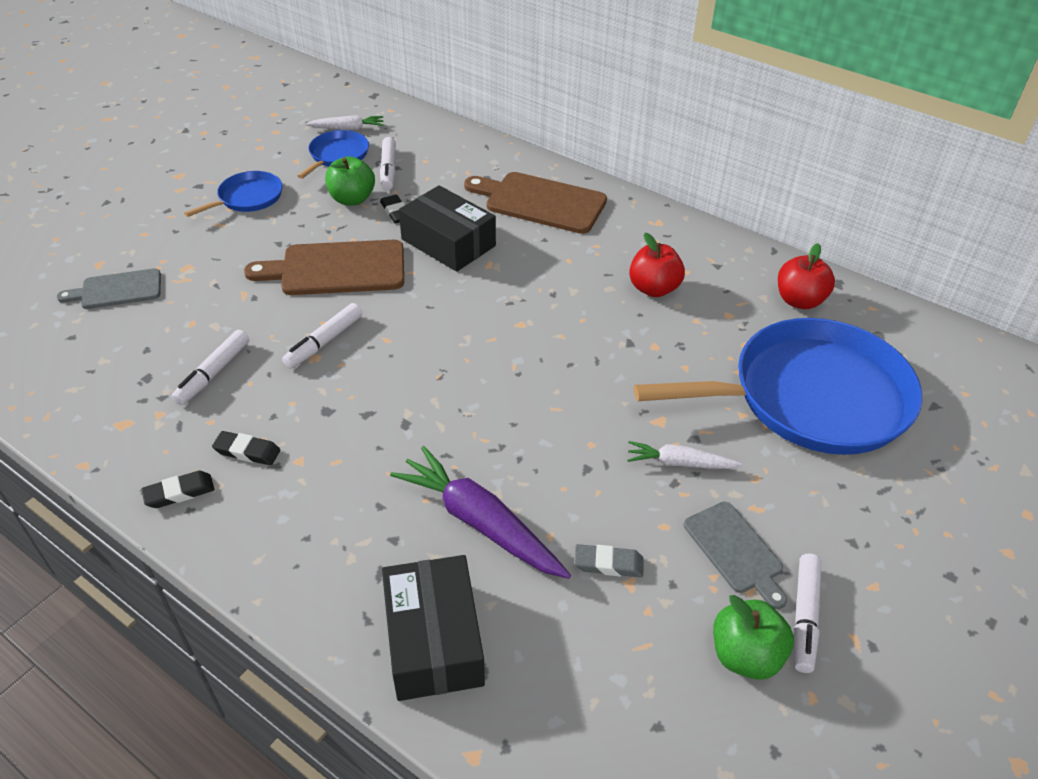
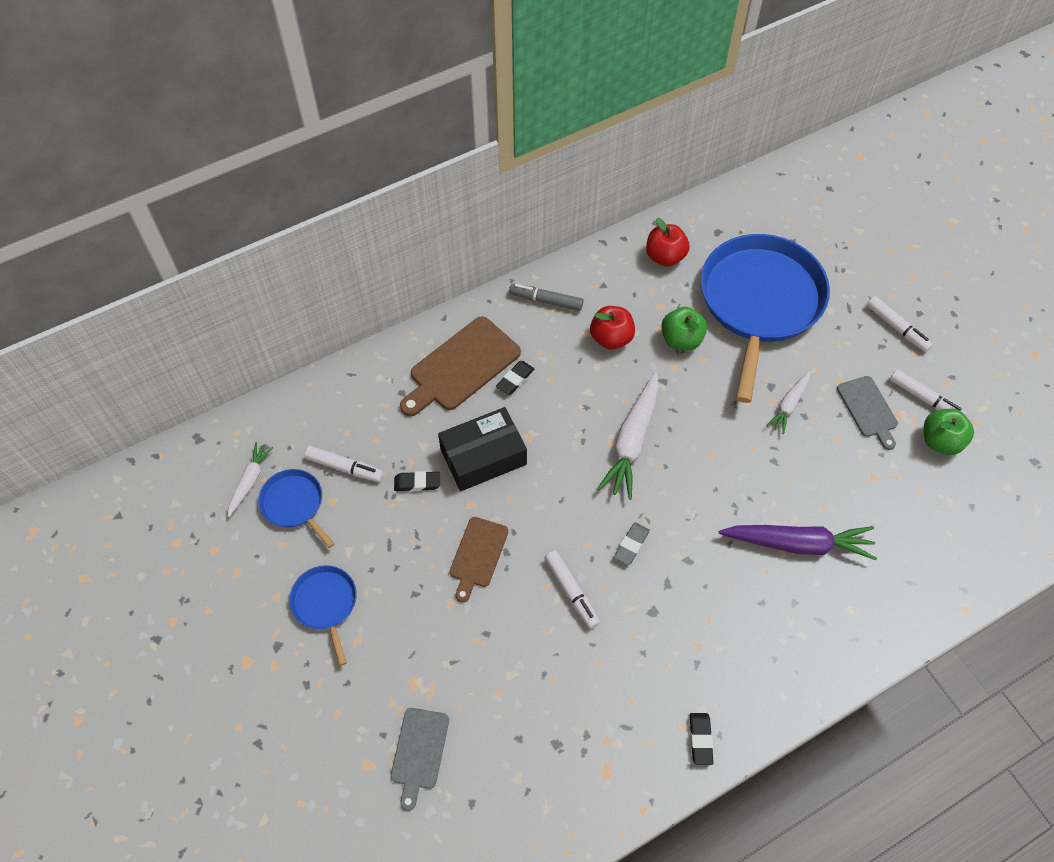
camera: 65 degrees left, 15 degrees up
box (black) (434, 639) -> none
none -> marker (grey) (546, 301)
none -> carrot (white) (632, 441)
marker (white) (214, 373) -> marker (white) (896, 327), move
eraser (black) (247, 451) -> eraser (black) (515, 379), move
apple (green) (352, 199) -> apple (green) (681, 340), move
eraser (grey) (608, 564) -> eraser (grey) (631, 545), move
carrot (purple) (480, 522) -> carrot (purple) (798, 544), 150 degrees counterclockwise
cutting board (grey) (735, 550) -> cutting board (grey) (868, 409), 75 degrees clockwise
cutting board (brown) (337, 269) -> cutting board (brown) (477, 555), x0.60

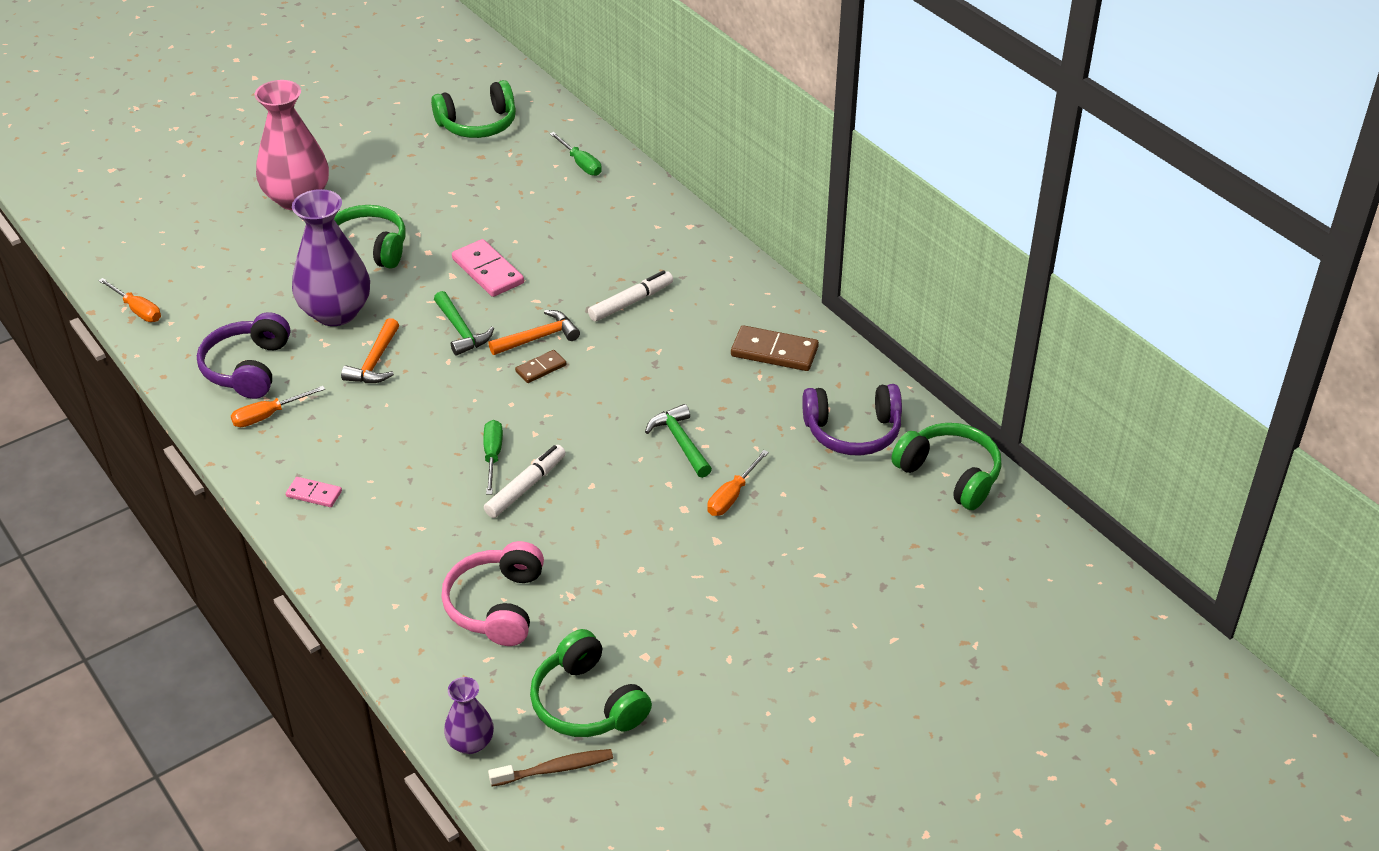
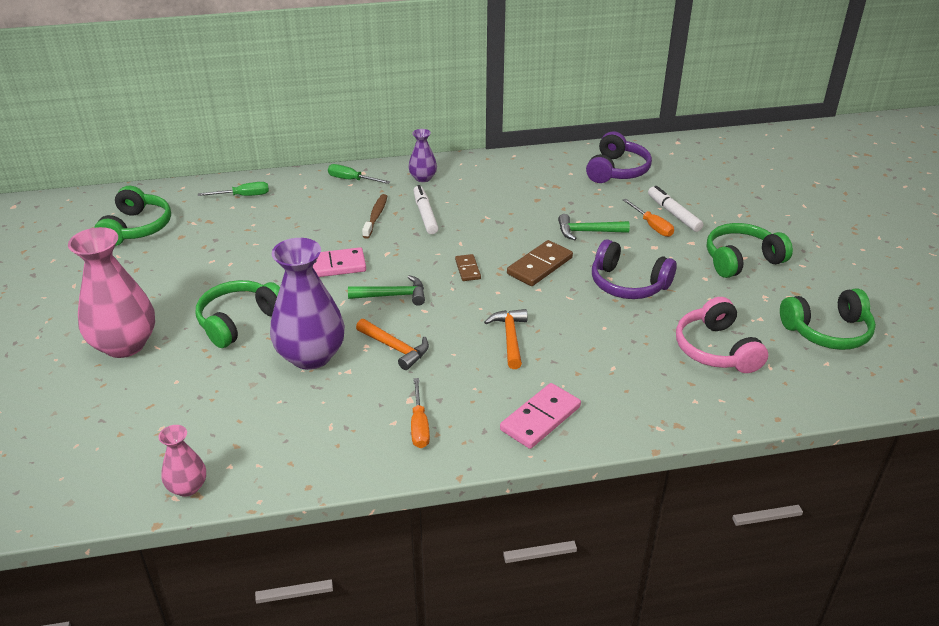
camera: 65 degrees left, 5 degrees down
headphones (purple) (248, 368) -> headphones (purple) (628, 284), move
vase (purple) (470, 743) -> vase (purple) (423, 178), move
screwdriver (green) (493, 456) -> screwdriver (green) (351, 180), move
marker (white) (526, 487) -> marker (white) (673, 214), move
hammer (orange) (539, 337) -> hammer (orange) (510, 337), move
toothbrush (brown) (555, 769) -> toothbrush (brown) (376, 216), move
domino (brown) (774, 352) -> domino (brown) (540, 266), move
headphones (green) (950, 474) -> headphones (green) (741, 260), move
screwdriver (orange) (137, 310) -> vase (pink) (187, 487)
headphones (pink) (497, 605) -> headphones (pink) (716, 349), 45 degrees clockwise
domino (pink) (314, 494) -> domino (pink) (540, 418), x1.75

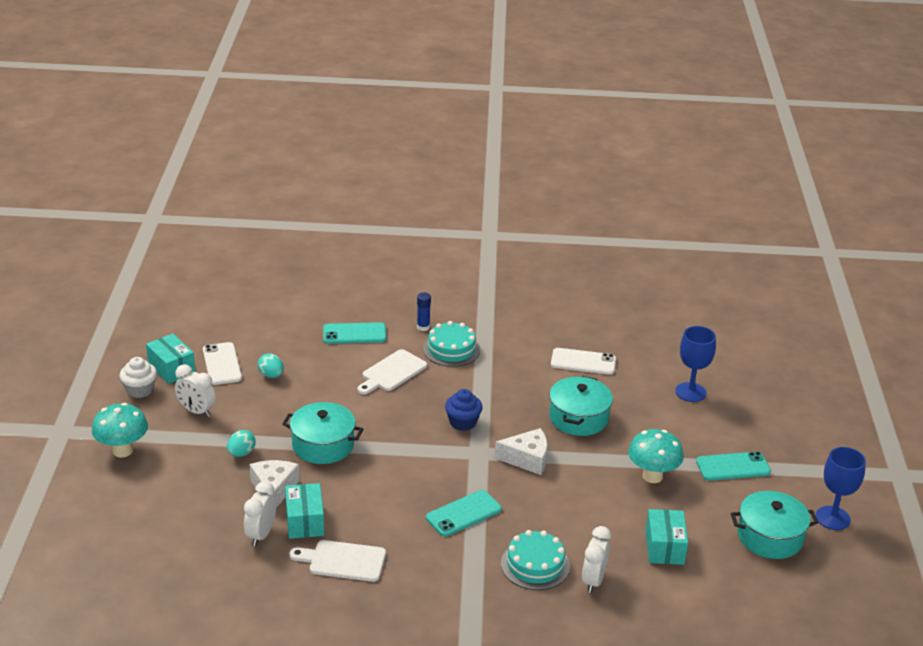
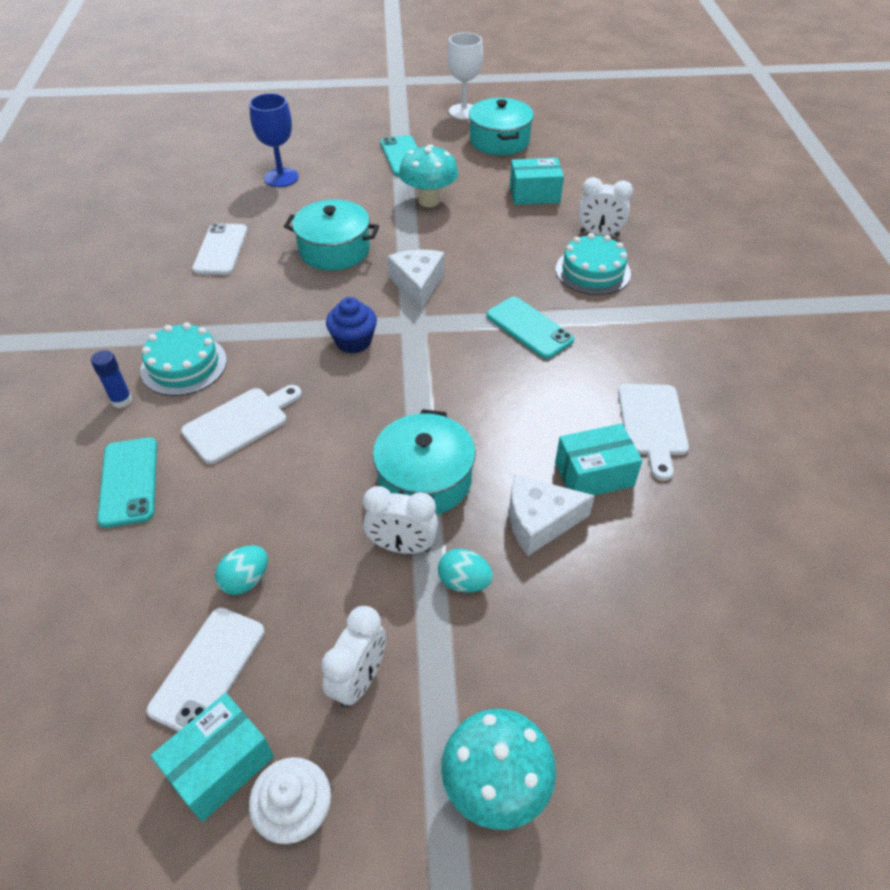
camera: 95 degrees left, 15 degrees up
clock (white) (261, 535) -> clock (white) (402, 546), move
goblet (blue) (832, 518) -> goblet (white) (464, 111)
phone (white) (222, 364) -> phone (white) (208, 670), 45 degrees counterclockwise
cutting board (white) (392, 372) -> cutting board (white) (240, 423), 75 degrees counterclockwise

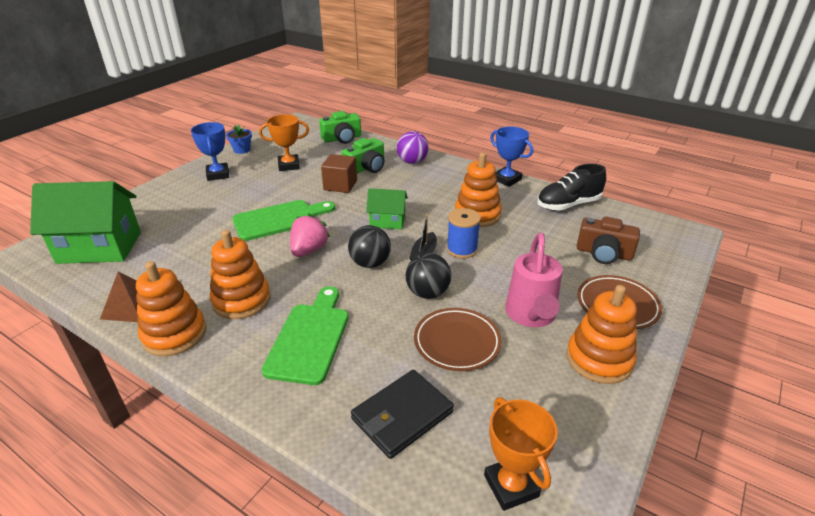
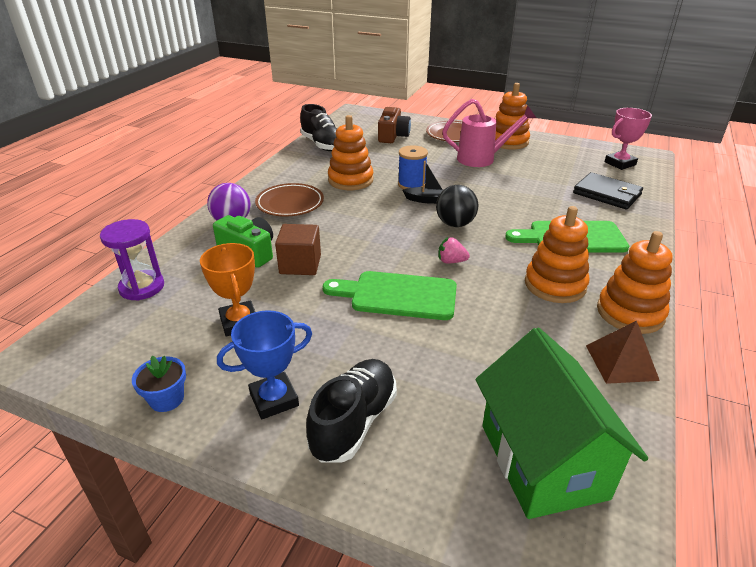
camera: 100 degrees left, 0 degrees up
house (green) (387, 221) -> none
ball (black) (427, 293) -> none
trophy (blue) (506, 179) -> none
none -> shoe (black) (354, 422)
plate (brown) (457, 342) -> plate (brown) (290, 204), move
camera (green) (342, 139) -> hourglass (purple) (142, 287)
trophy (orange) (511, 486) -> trophy (pink) (620, 163)
cutting board (green) (279, 219) -> cutting board (green) (398, 295), 45 degrees counterclockwise
strawberry (pink) (309, 250) -> strawberry (pink) (451, 261), x0.62

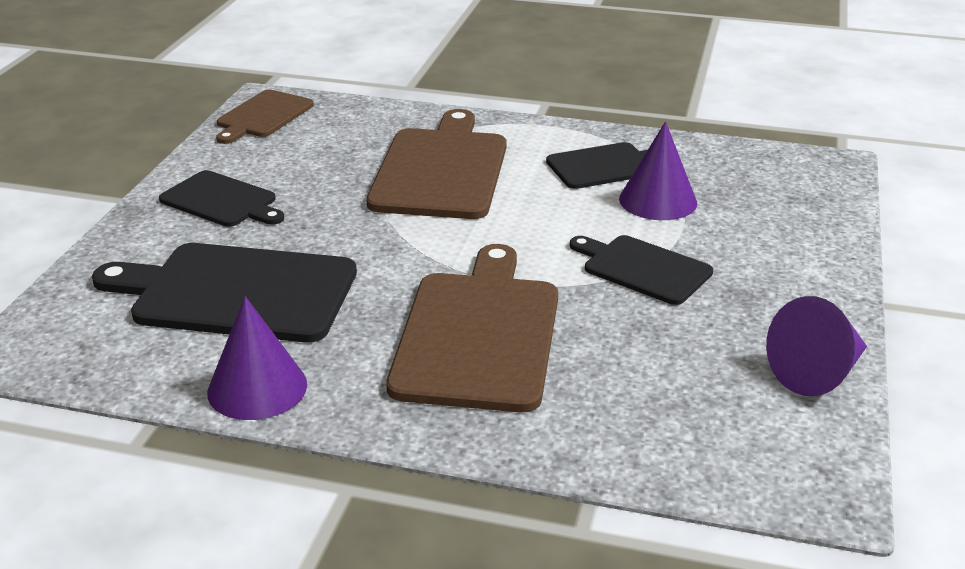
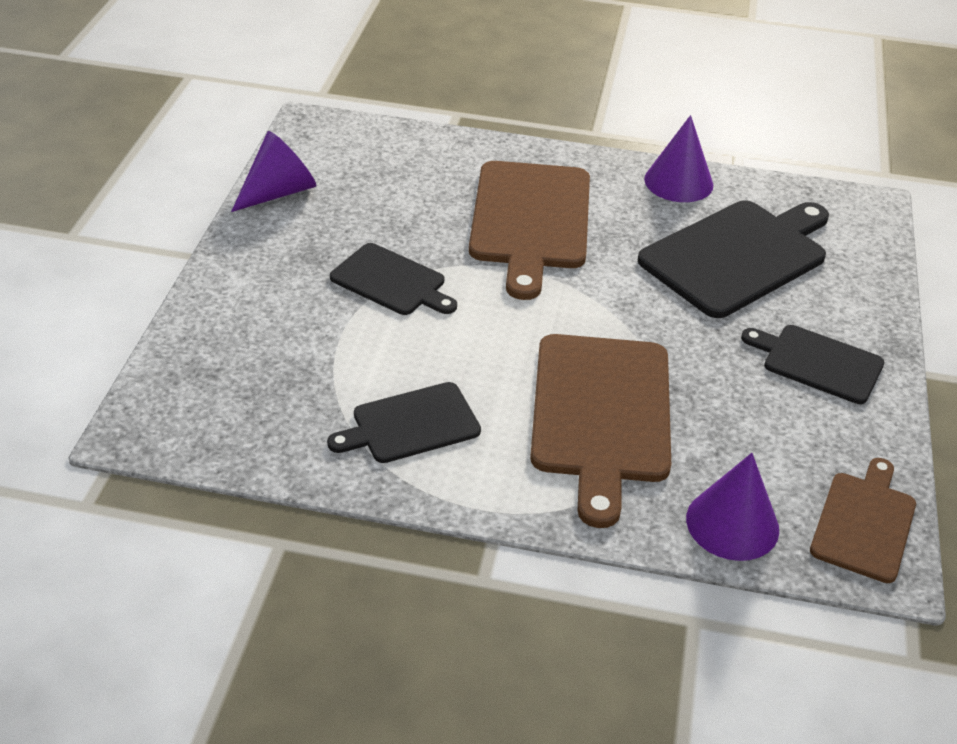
camera: 175 degrees right, 10 degrees up
cone (purple) (658, 200) -> cone (purple) (732, 523), move
cutting board (black) (237, 293) -> cutting board (black) (737, 256), 45 degrees counterclockwise

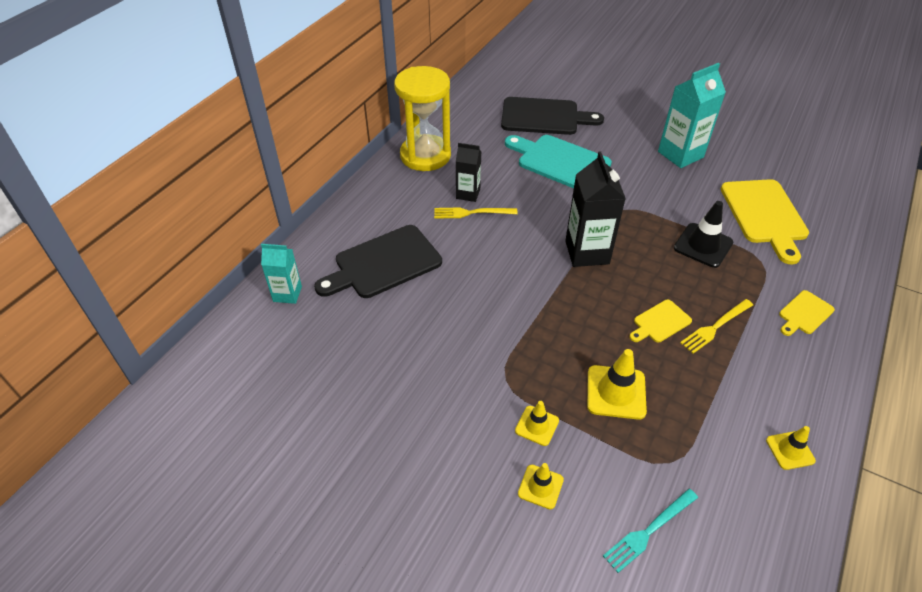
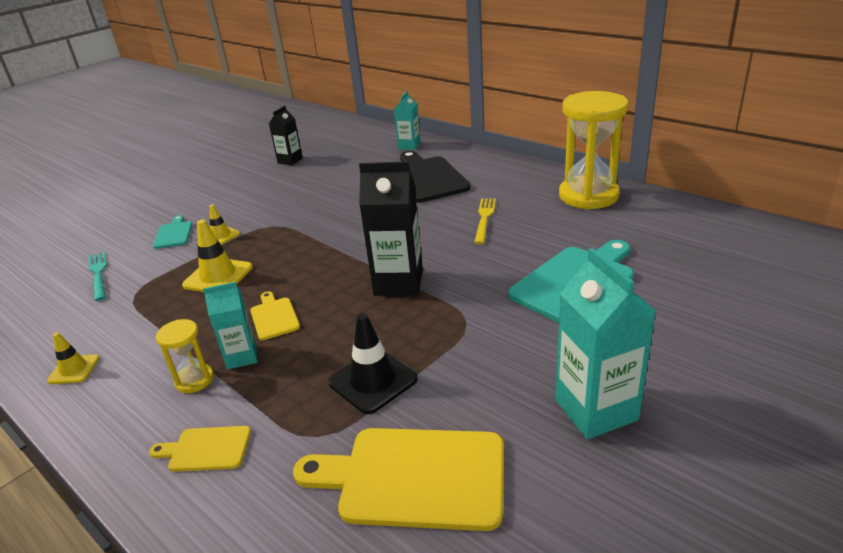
camera: 105 degrees right, 15 degrees down
cutting board (black) (544, 117) -> none
none -> hourglass (yellow) (194, 380)
carton (black) (468, 194) -> carton (black) (290, 160), move
traffic cone (yellow) (540, 487) -> cutting board (turquoise) (173, 234)
fork (yellow) (715, 327) -> carton (turquoise) (242, 357)
cutting board (yellow) (804, 314) -> cutting board (yellow) (206, 449), 60 degrees counterclockwise

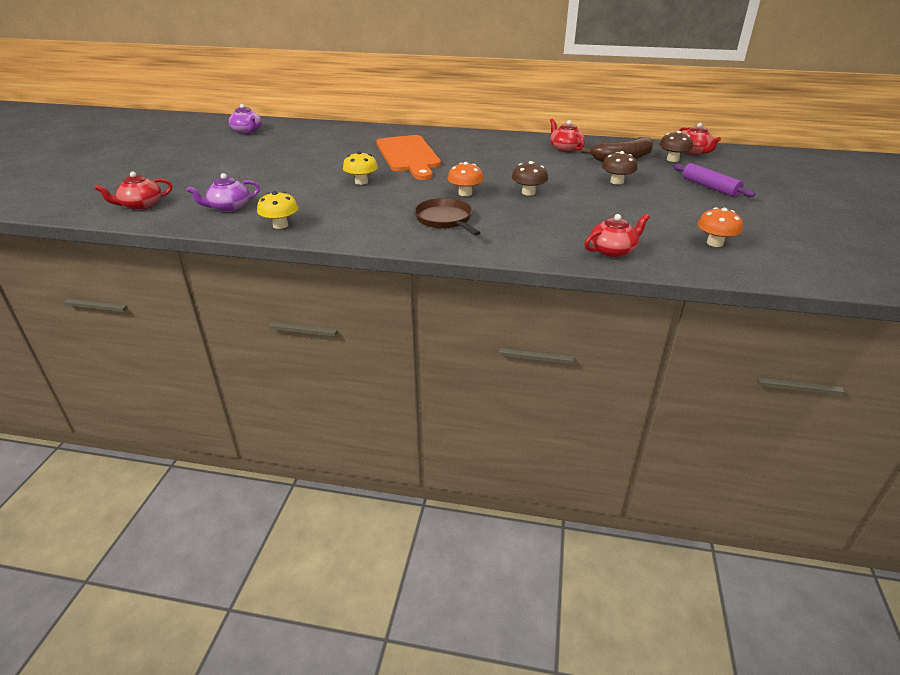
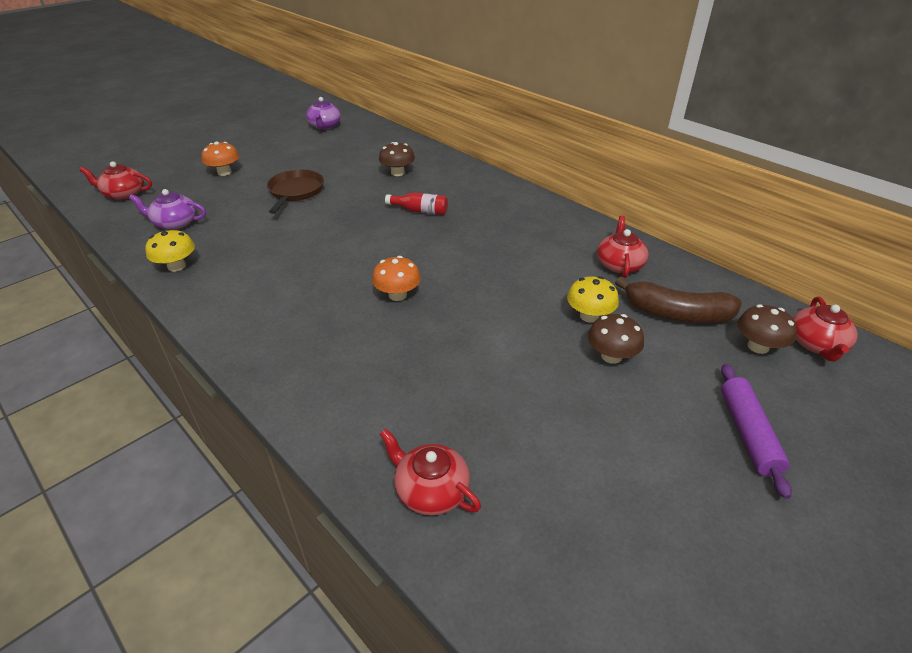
camera: 35 degrees right, 5 degrees up
mushroom (yellow) (361, 182) -> mushroom (yellow) (589, 316), move
pan (brown) (445, 220) -> pan (brown) (295, 192), move
mushroom (brown) (528, 192) -> mushroom (brown) (397, 173), move
mushroom (orange) (714, 243) -> mushroom (orange) (224, 172), move
cutting board (orange) (409, 156) -> bottle (red) (420, 211)
teapot (red) (613, 250) -> teapot (red) (430, 490), 150 degrees counterclockwise

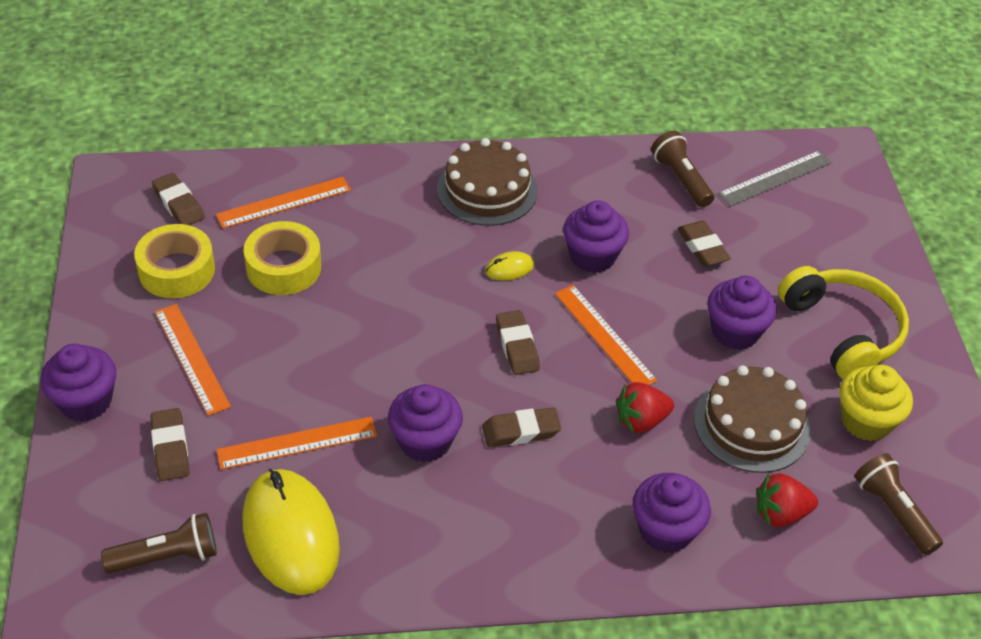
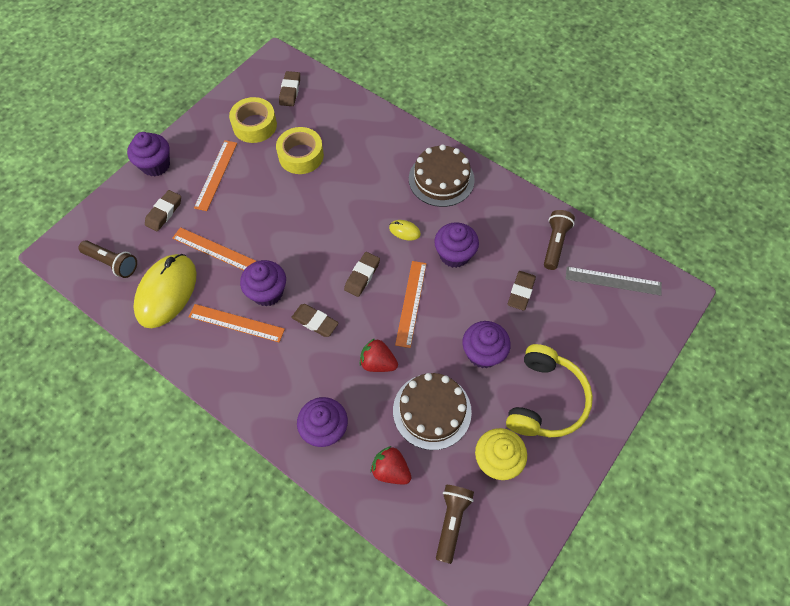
camera: 45 degrees right, 15 degrees up
ruler (orange) (284, 202) -> ruler (orange) (236, 323), move

